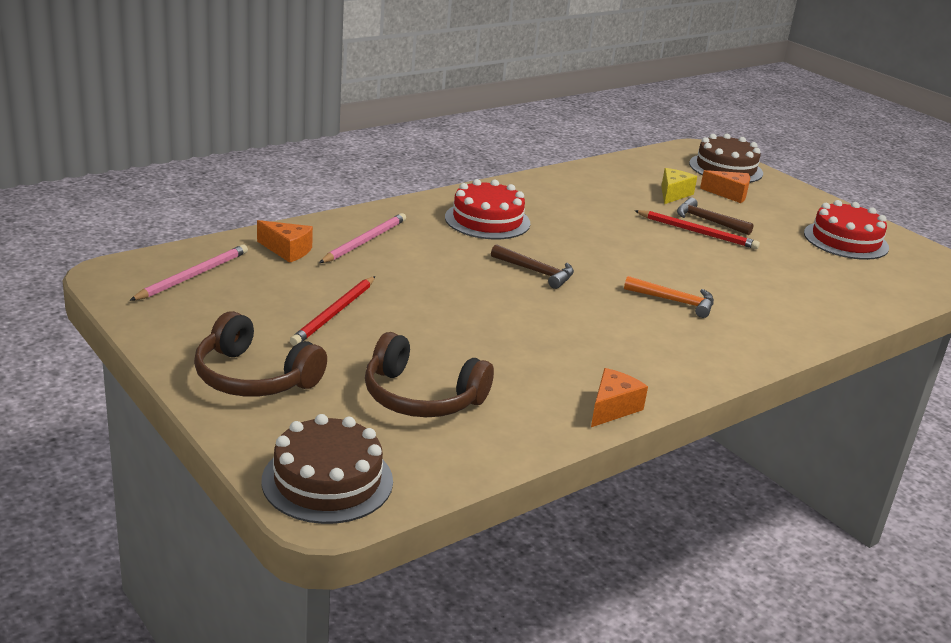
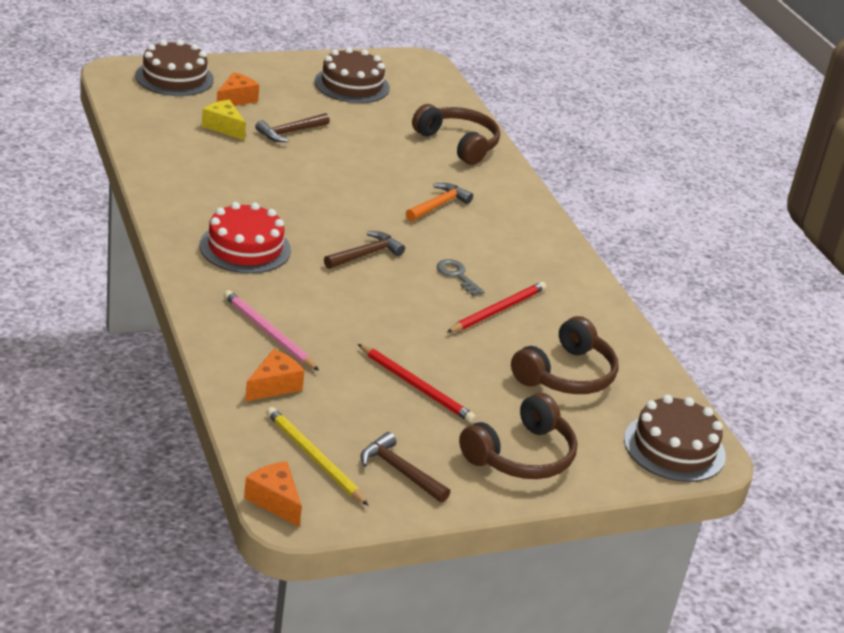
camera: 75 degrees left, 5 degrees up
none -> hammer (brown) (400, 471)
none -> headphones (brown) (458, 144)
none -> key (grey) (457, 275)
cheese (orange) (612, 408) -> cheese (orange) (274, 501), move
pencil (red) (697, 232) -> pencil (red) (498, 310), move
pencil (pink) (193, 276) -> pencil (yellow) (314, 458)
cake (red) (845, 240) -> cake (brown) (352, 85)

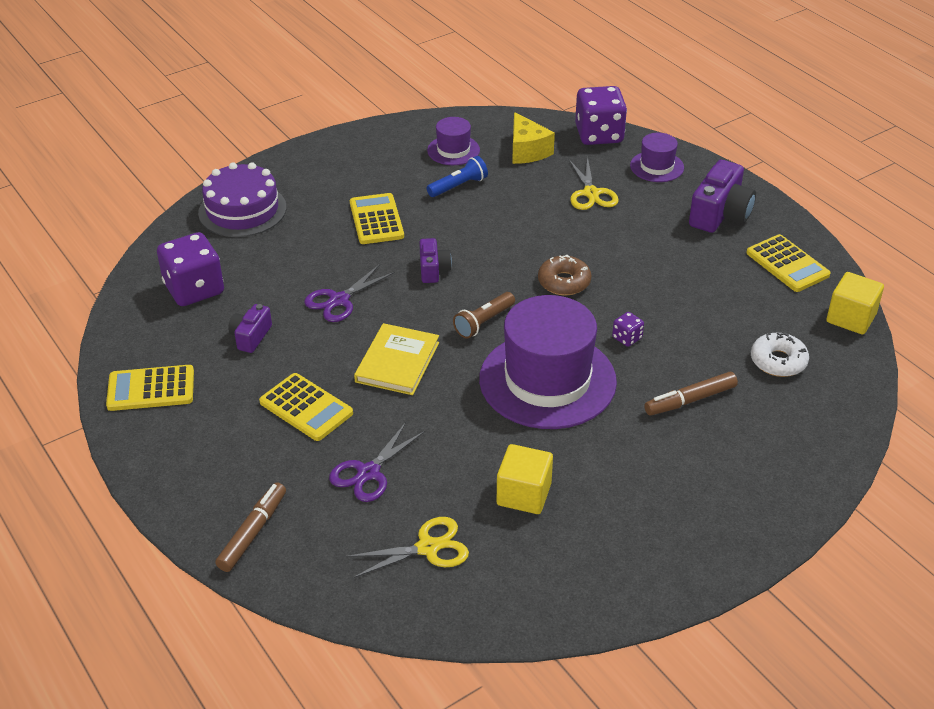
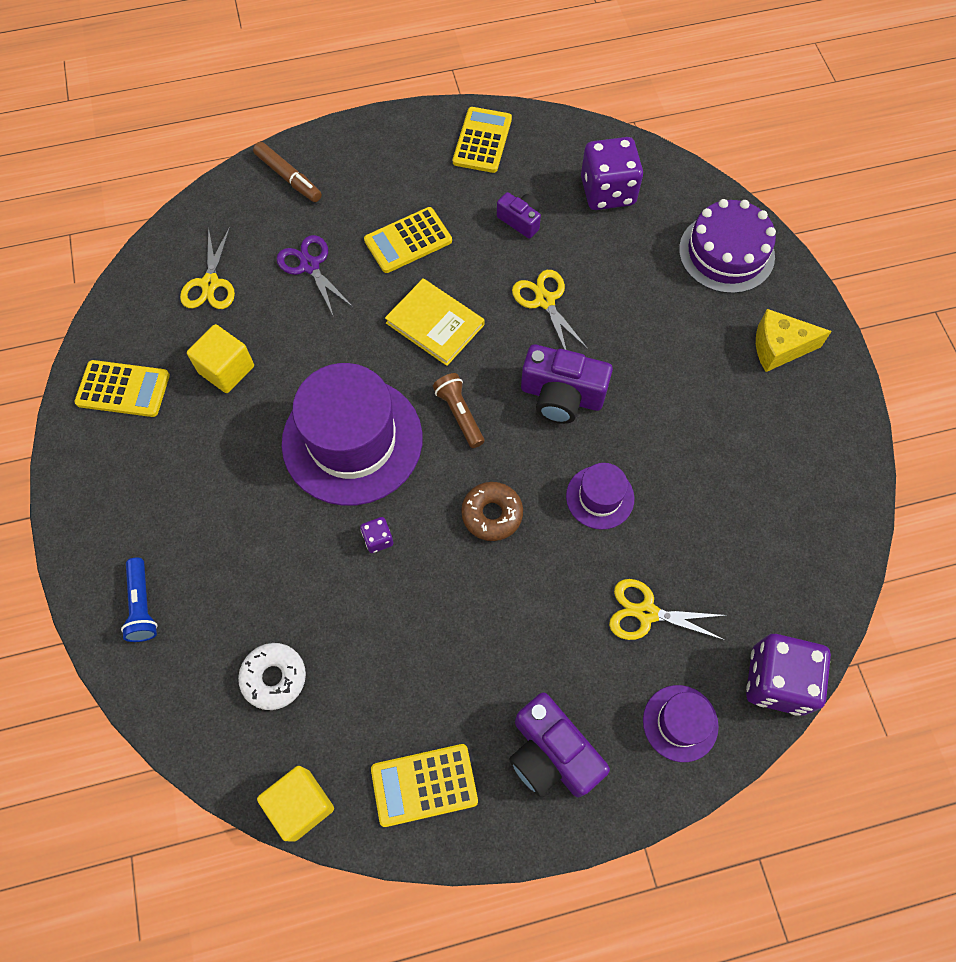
camera: 110 degrees right, 25 degrees up
marker (brown) (690, 400) -> none
calculator (yellow) (376, 220) -> calculator (yellow) (123, 389), move
hat (purple) (453, 150) -> hat (purple) (600, 497), move
flashlight (blue) (458, 186) -> flashlight (blue) (142, 605), move
cheese (yellow) (527, 151) -> cheese (yellow) (779, 348), move
scissors (purple) (339, 300) -> scissors (yellow) (545, 300)
camera (purple) (433, 270) -> camera (purple) (561, 395), x1.74

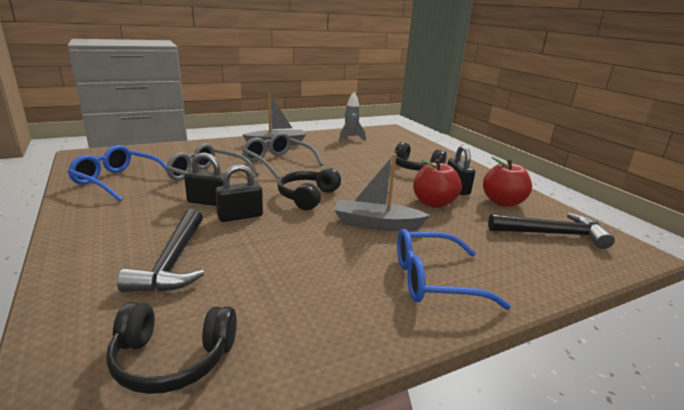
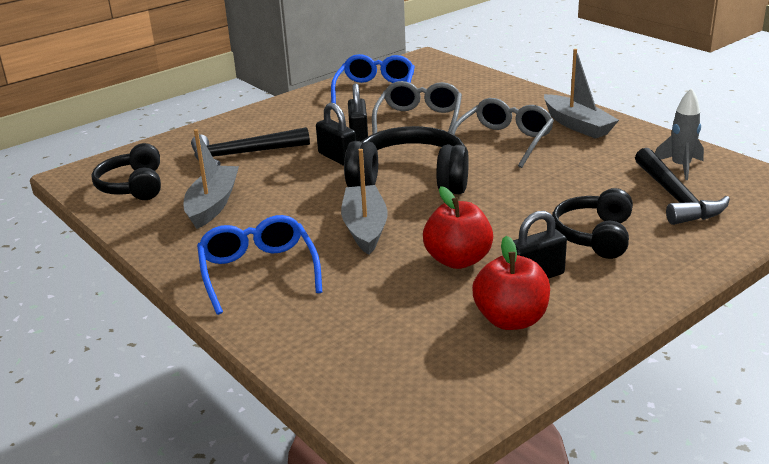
camera: 80 degrees right, 5 degrees up
none -> boat (grey) (213, 204)
hammer (black) (552, 234) -> hammer (black) (675, 197), move
headphones (black) (307, 197) -> headphones (black) (410, 179), x1.53

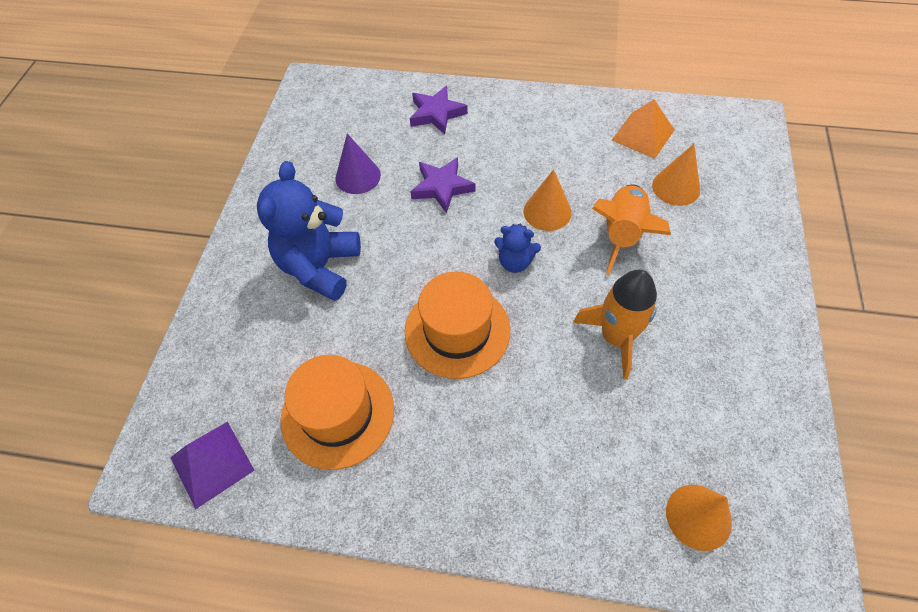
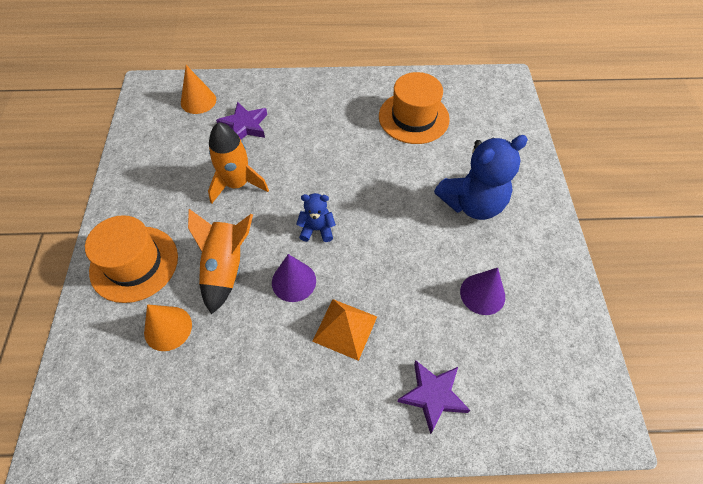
camera: 165 degrees right, 0 degrees up
pyramid (purple) (211, 463) -> none
hat (orange) (457, 330) -> hat (orange) (134, 263), move
star (purple) (442, 187) -> star (purple) (244, 126), move
pyramid (orange) (643, 135) -> pyramid (orange) (345, 328), move
cone (orange) (547, 211) -> cone (purple) (294, 281)
teddy bear (blue) (320, 267) -> teddy bear (blue) (472, 203), 60 degrees clockwise

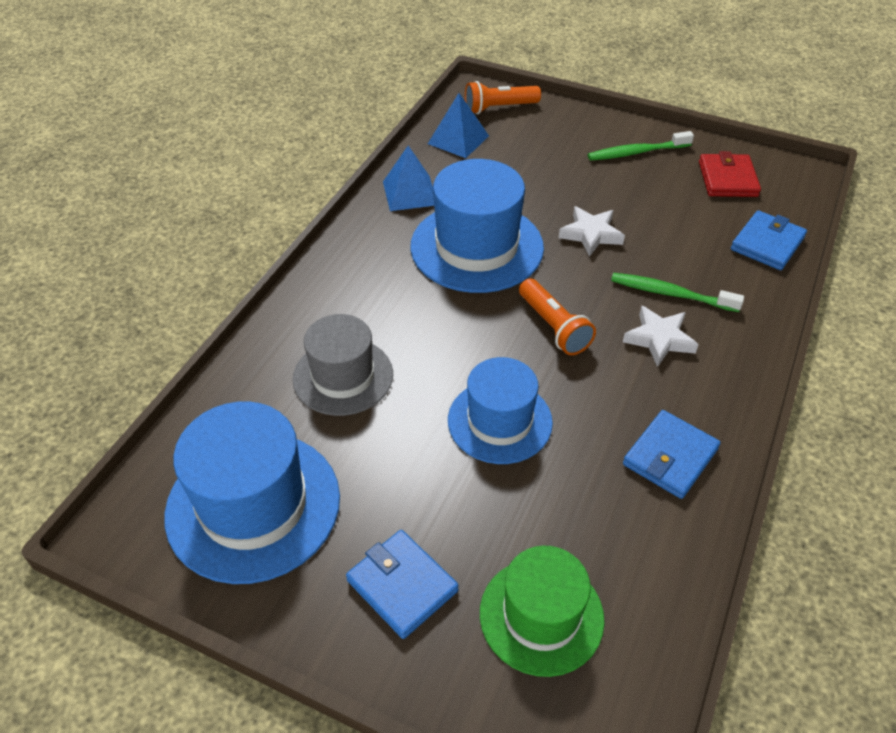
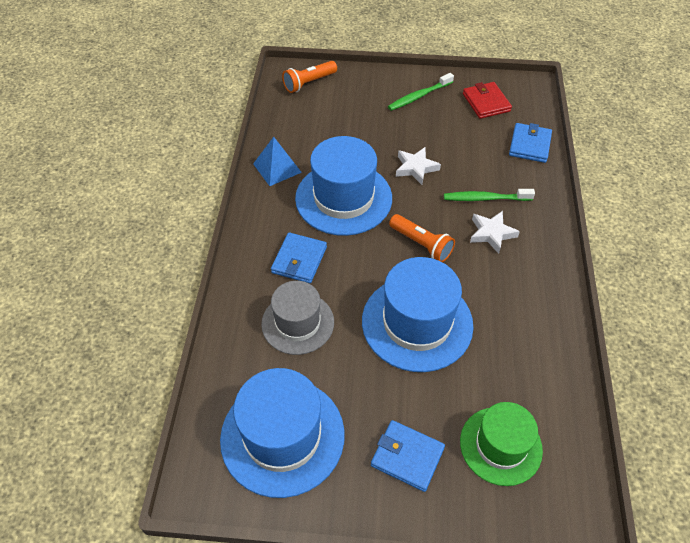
camera: 20 degrees left, 5 degrees up
pyramid (blue) (458, 140) -> none
wallet (blue) (670, 457) -> wallet (blue) (299, 260), move
hat (blue) (500, 421) -> hat (blue) (417, 323), x1.53

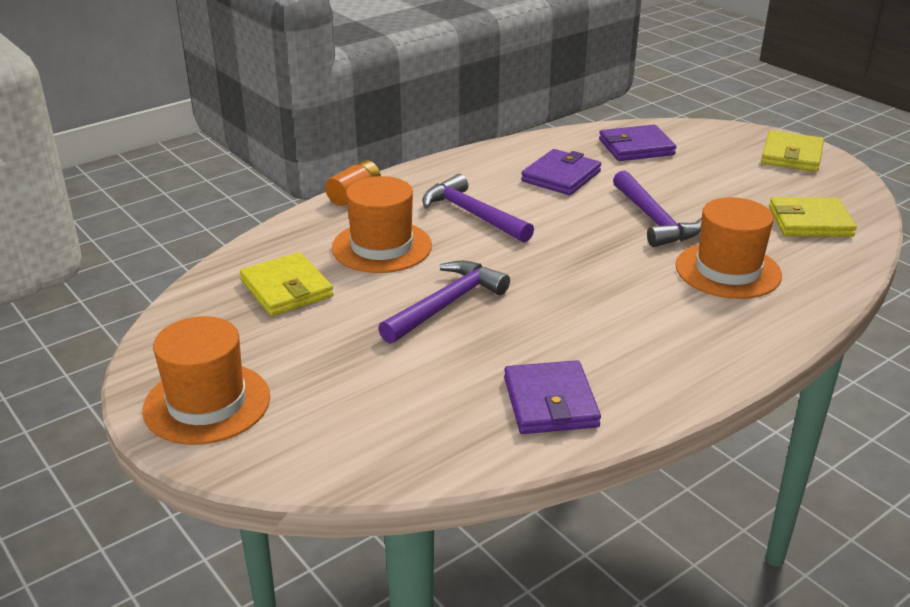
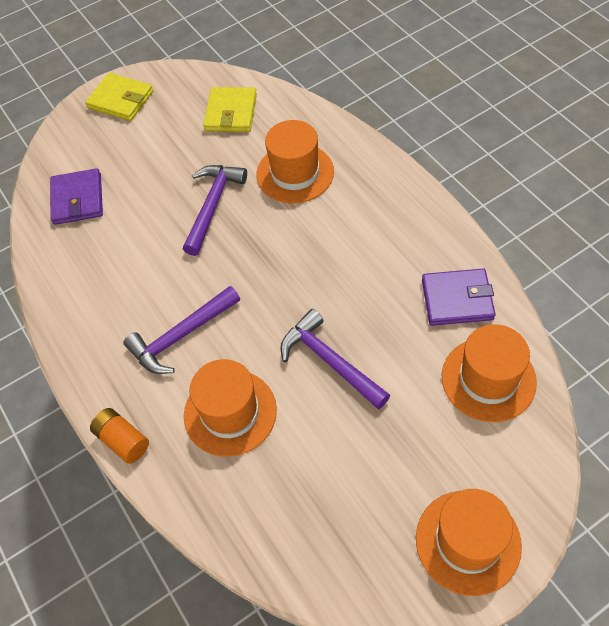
camera: 80 degrees left, 25 degrees up
wallet (yellow) (286, 289) -> none
wallet (purple) (561, 176) -> none
none -> hat (orange) (488, 379)
hammer (purple) (654, 220) -> hammer (purple) (212, 205), 60 degrees counterclockwise

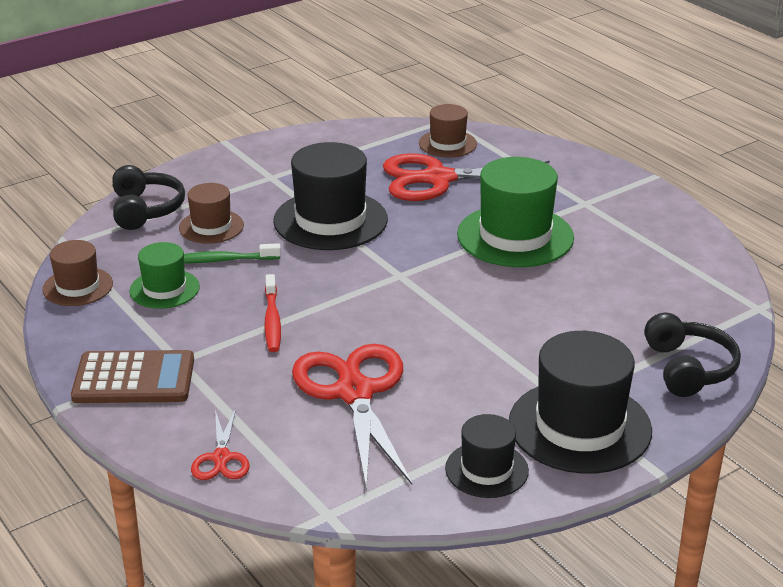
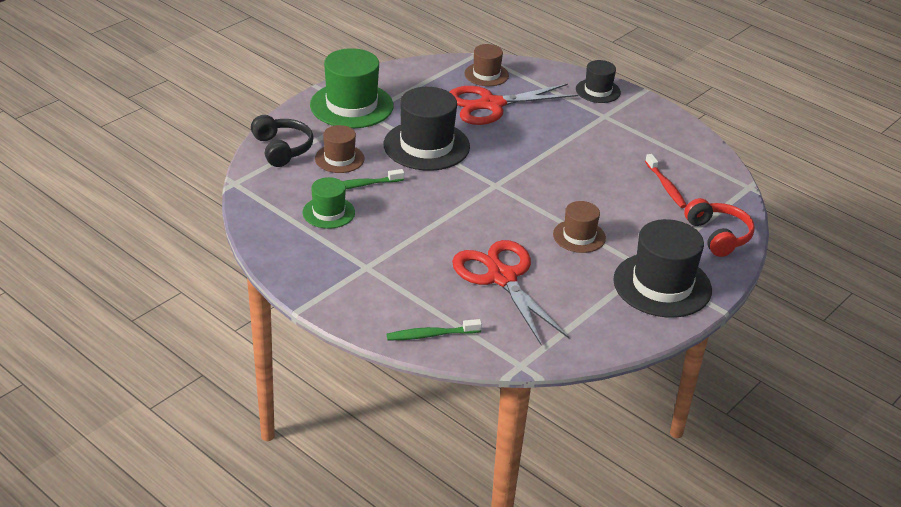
camera: 15 degrees left, 5 degrees up
calculator (brown) (134, 379) -> none
hat (brown) (78, 287) -> hat (brown) (579, 236), move
toothbrush (red) (272, 320) -> toothbrush (red) (666, 186), move
hat (black) (486, 470) -> hat (black) (598, 91), move
hat (green) (515, 236) -> hat (green) (351, 105), move
scissors (red) (221, 458) -> toothbrush (green) (431, 335)
headphones (black) (688, 368) -> headphones (red) (718, 236)

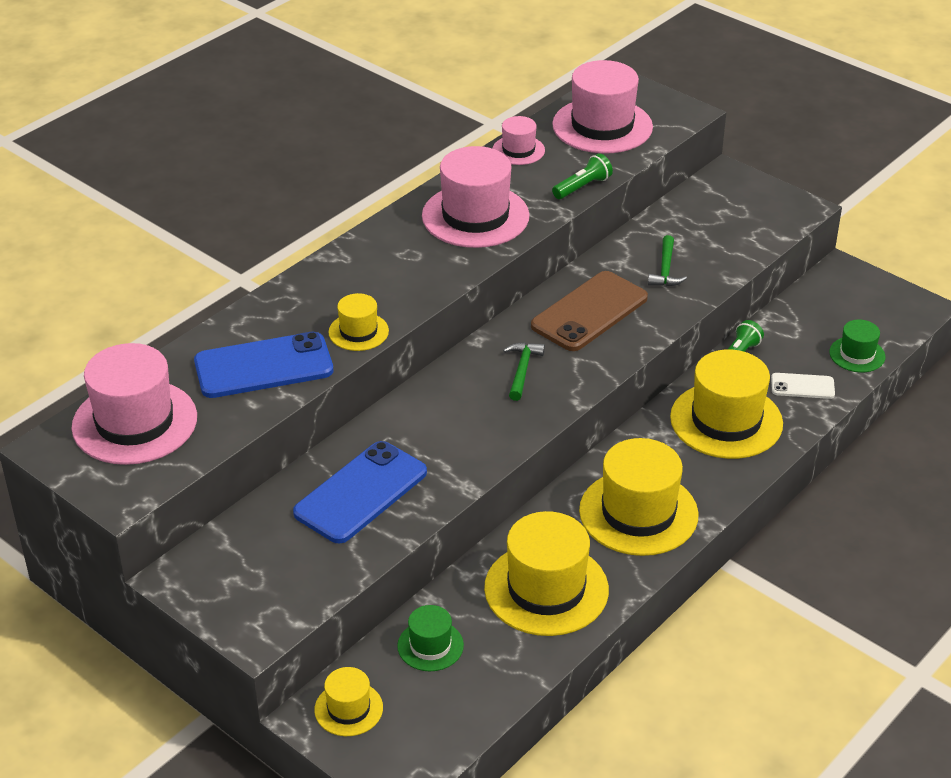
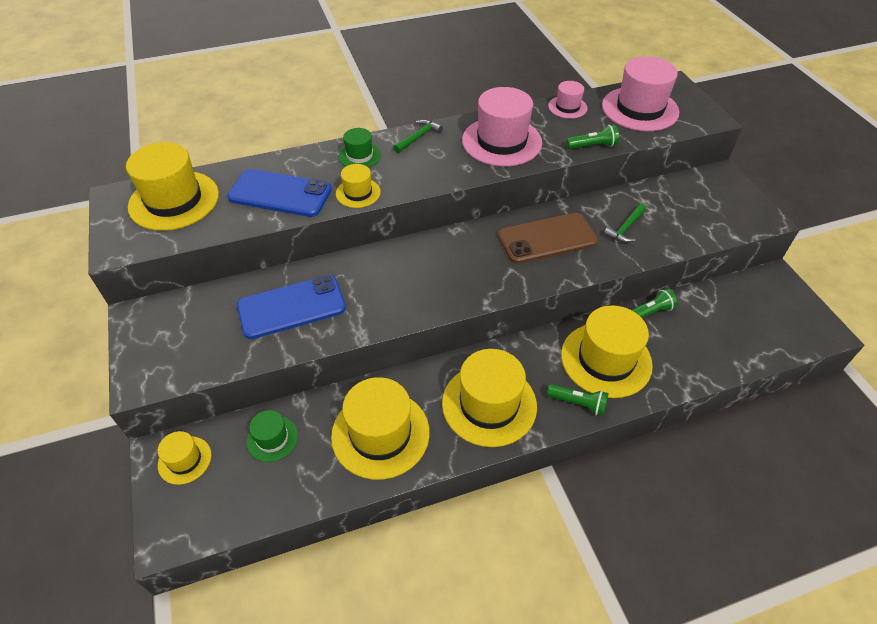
camera: 30 degrees right, 10 degrees up
phone (white) (802, 386) -> none
none -> flashlight (green) (578, 403)
hammer (green) (522, 370) -> hammer (green) (418, 137), move
hat (green) (857, 354) -> hat (green) (359, 156), move
hat (pink) (134, 422) -> hat (yellow) (174, 200)

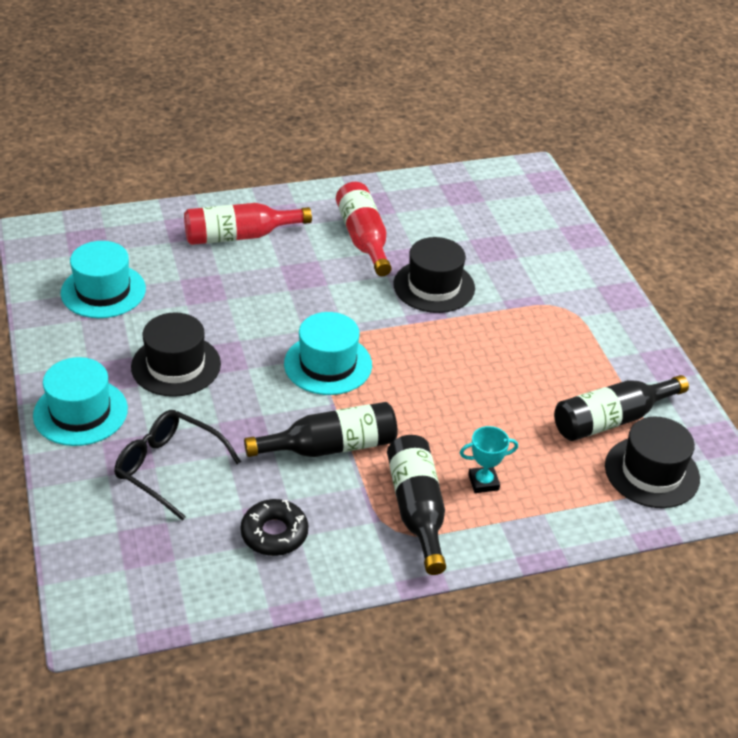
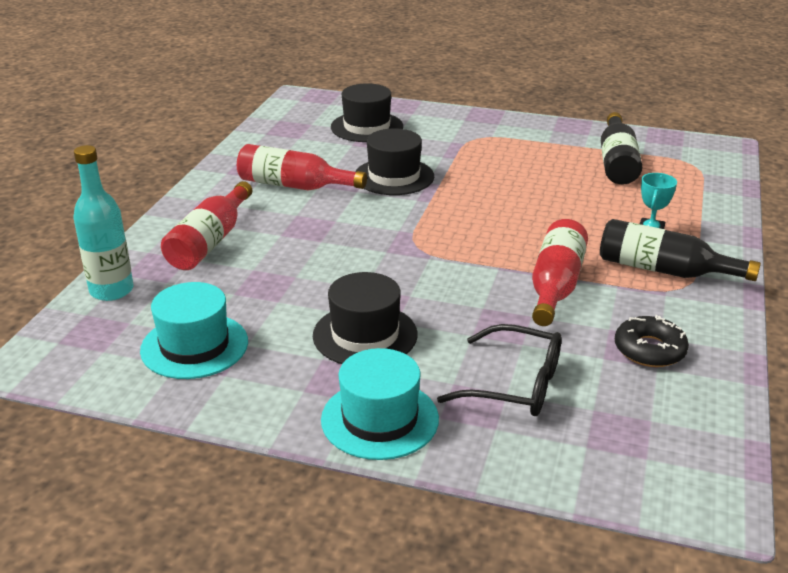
camera: 55 degrees left, 10 degrees down
hat (turquoise) (328, 364) -> none
none -> bottle (turquoise) (111, 290)
hat (black) (652, 472) -> hat (black) (367, 127), move
bottle (black) (330, 447) -> bottle (red) (555, 286)
glasses (black) (168, 468) -> glasses (black) (515, 385), 135 degrees counterclockwise

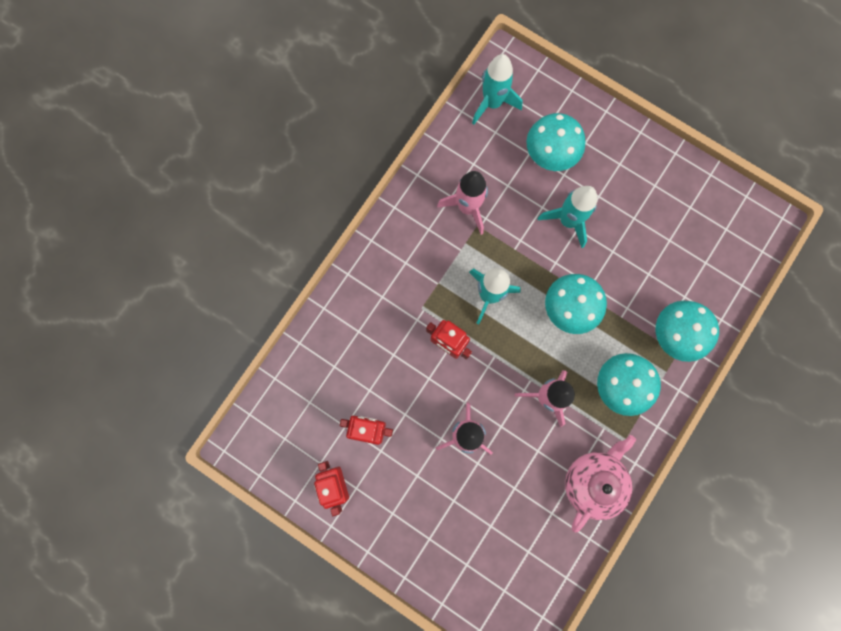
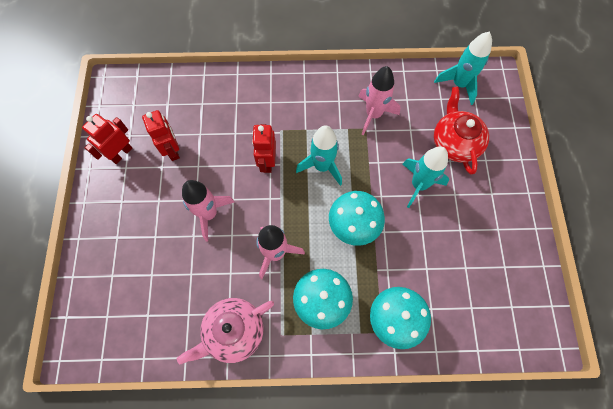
camera: 55 degrees right, 10 degrees down
mushroom (turquoise) (549, 156) -> teapot (red) (455, 142)
teapot (pink) (594, 482) -> teapot (pink) (233, 332), 150 degrees clockwise

